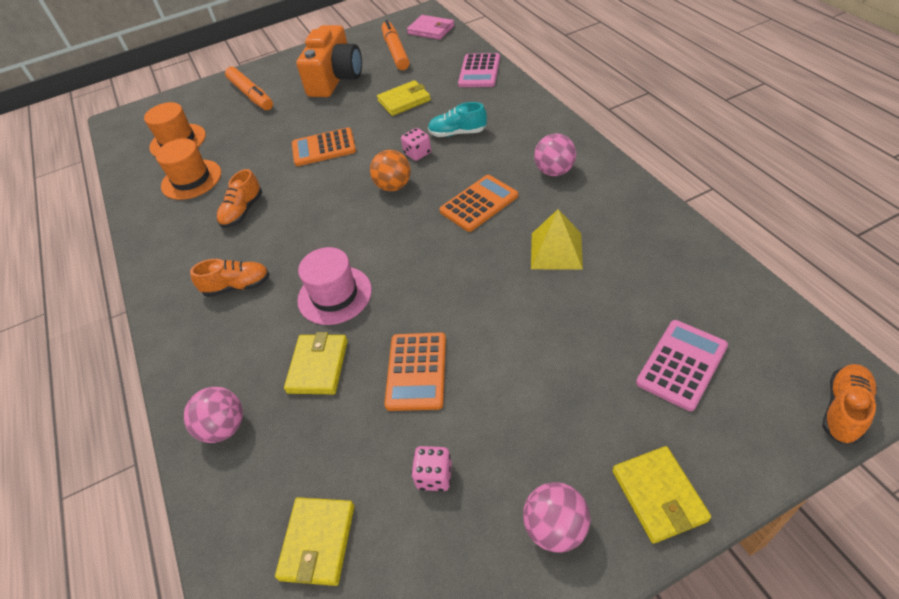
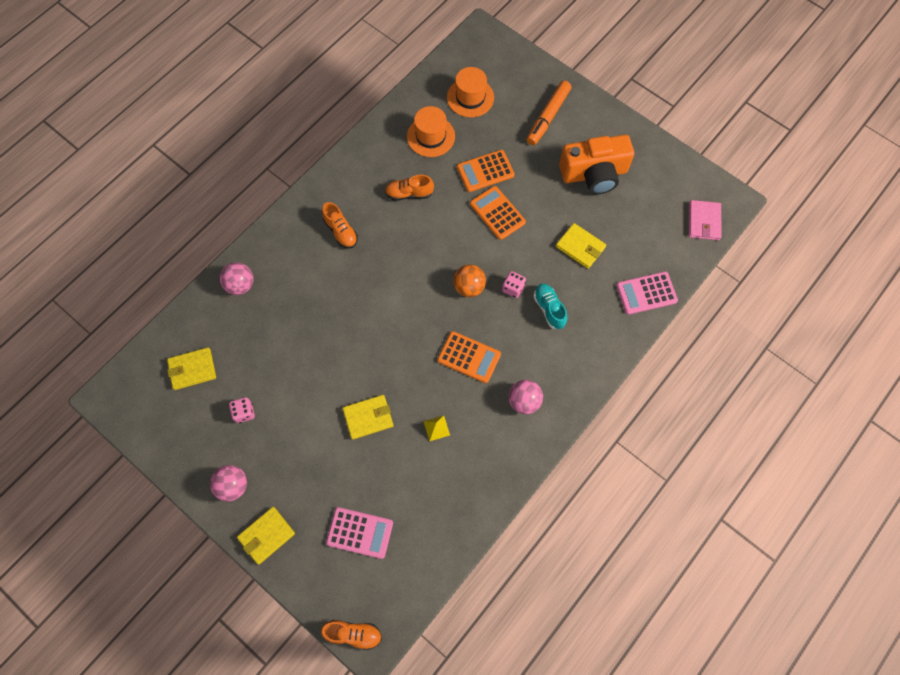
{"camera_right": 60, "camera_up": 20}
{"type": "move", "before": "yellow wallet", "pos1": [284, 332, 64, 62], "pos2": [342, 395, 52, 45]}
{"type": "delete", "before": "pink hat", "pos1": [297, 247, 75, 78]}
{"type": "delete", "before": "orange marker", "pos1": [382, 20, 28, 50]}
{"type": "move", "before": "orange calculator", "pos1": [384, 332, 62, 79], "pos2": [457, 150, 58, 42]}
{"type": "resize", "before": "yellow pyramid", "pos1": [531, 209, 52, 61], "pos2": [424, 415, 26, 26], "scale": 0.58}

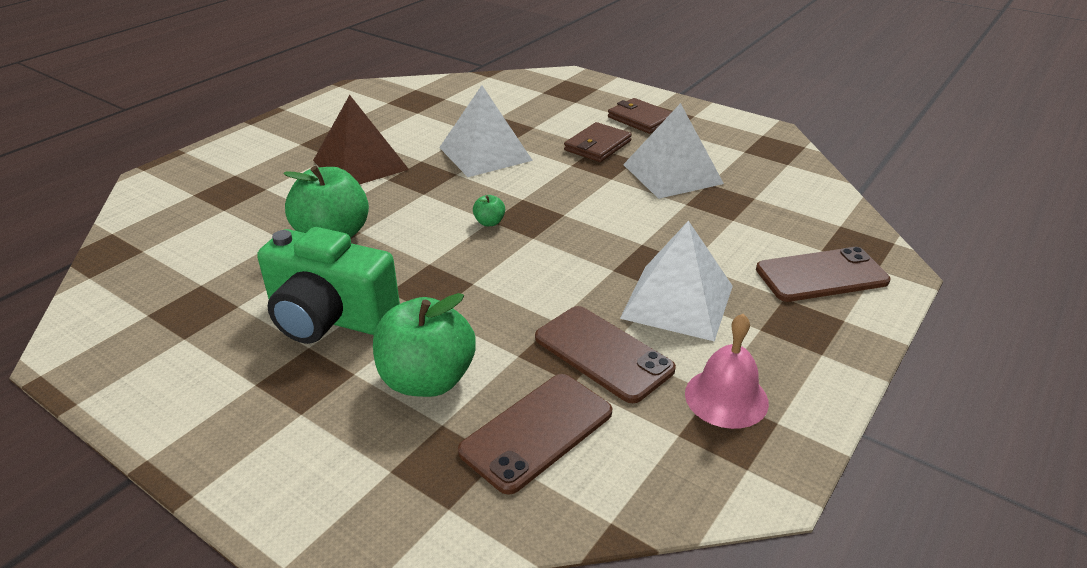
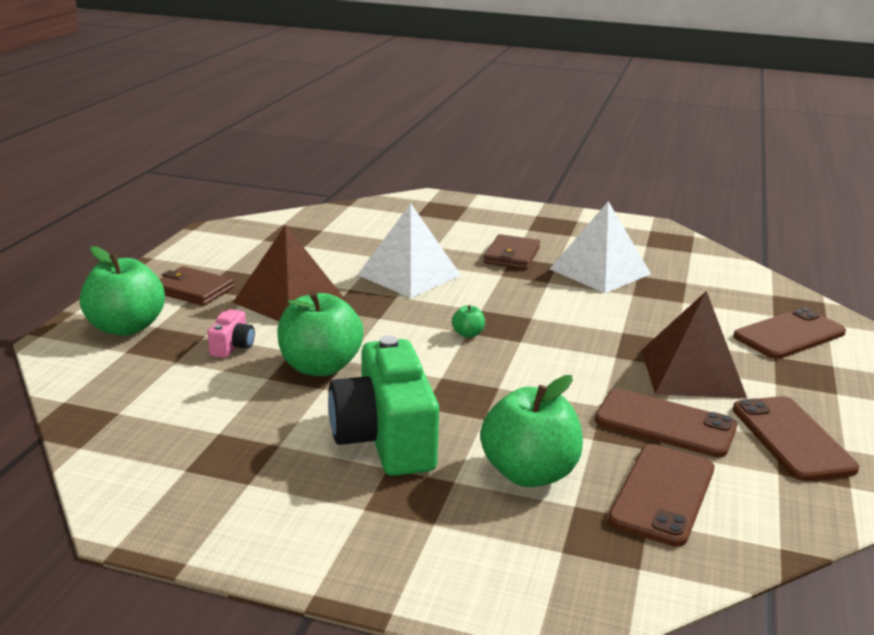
{"camera_right": -20, "camera_up": -10}
{"type": "rotate", "before": "green camera", "pos1": [257, 227, 143, 117], "pos2": [328, 335, 111, 141], "turn": 75}
{"type": "move", "before": "brown wallet", "pos1": [608, 98, 64, 36], "pos2": [160, 266, 74, 40]}
{"type": "recolor", "before": "white pyramid", "after": "brown pyramid", "pos1": [620, 220, 113, 122], "pos2": [641, 291, 106, 108]}
{"type": "replace", "before": "pink bell", "after": "brown phone", "pos1": [685, 314, 84, 115], "pos2": [733, 396, 126, 85]}
{"type": "insert", "after": "green apple", "pos2": [80, 246, 85, 90]}
{"type": "insert", "after": "pink camera", "pos2": [207, 309, 48, 49]}

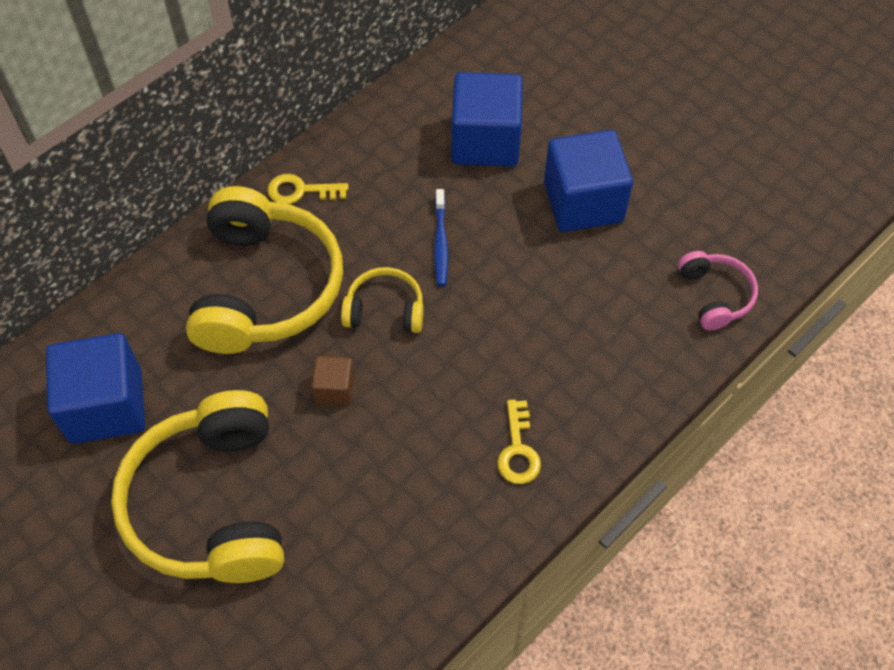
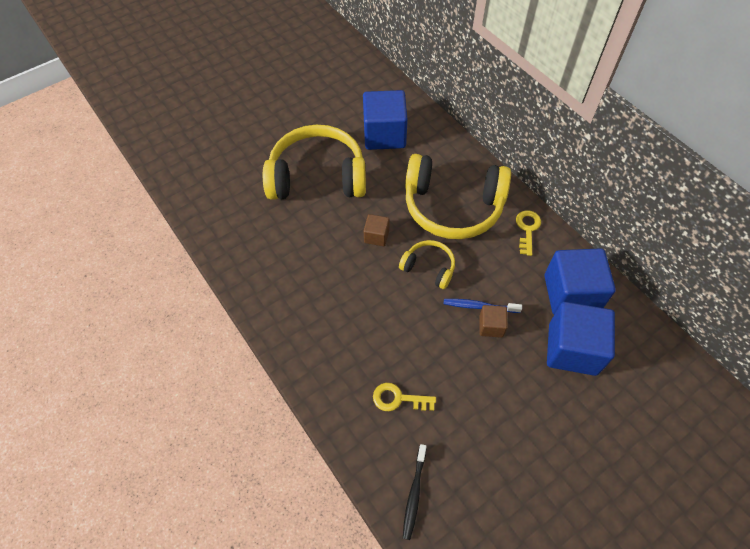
{"camera_right": 100, "camera_up": 0}
{"type": "rotate", "before": "yellow headphones", "pos1": [341, 267, 83, 66], "pos2": [399, 240, 56, 49], "turn": -75}
{"type": "move", "before": "yellow key", "pos1": [497, 399, 44, 85], "pos2": [373, 383, 63, 28]}
{"type": "move", "before": "blue cube", "pos1": [544, 130, 89, 102], "pos2": [544, 248, 72, 66]}
{"type": "replace", "before": "pink headphones", "after": "black toothbrush", "pos1": [678, 251, 80, 79], "pos2": [403, 444, 24, 96]}
{"type": "insert", "after": "brown cube", "pos2": [479, 305, 29, 33]}

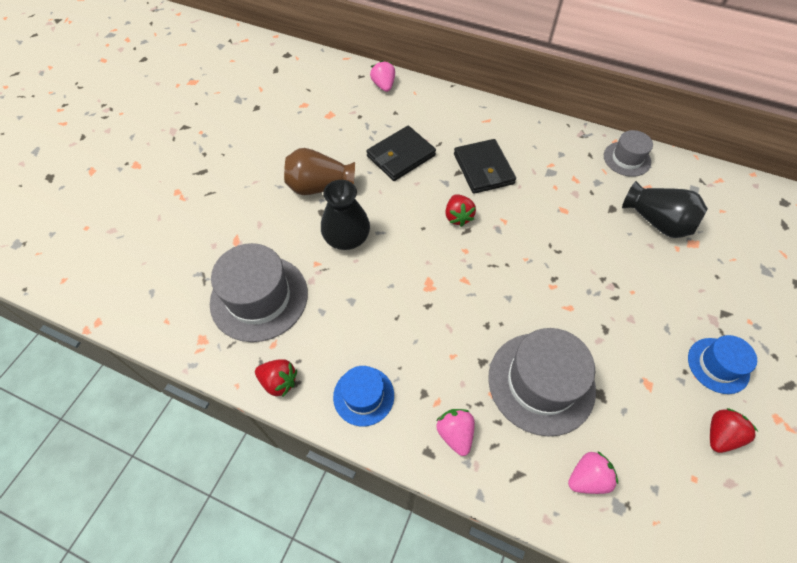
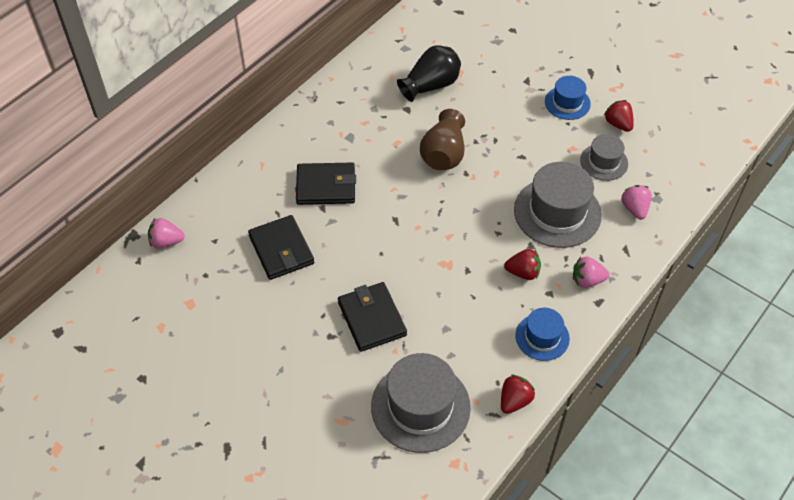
{"camera_right": -75, "camera_up": -5}
{"type": "move", "before": "brown vase", "pos1": [284, 148, 71, 47], "pos2": [420, 109, 45, 61]}
{"type": "replace", "before": "black vase", "after": "black wallet", "pos1": [321, 180, 49, 70], "pos2": [338, 282, 69, 70]}
{"type": "move", "before": "red strawberry", "pos1": [445, 194, 31, 33], "pos2": [504, 249, 37, 31]}
{"type": "move", "before": "grey hat", "pos1": [604, 130, 49, 47], "pos2": [580, 134, 48, 47]}

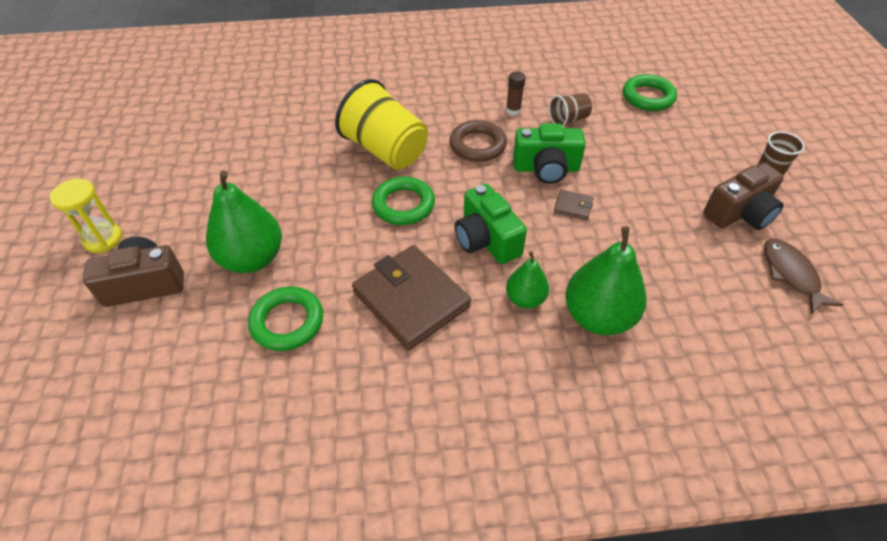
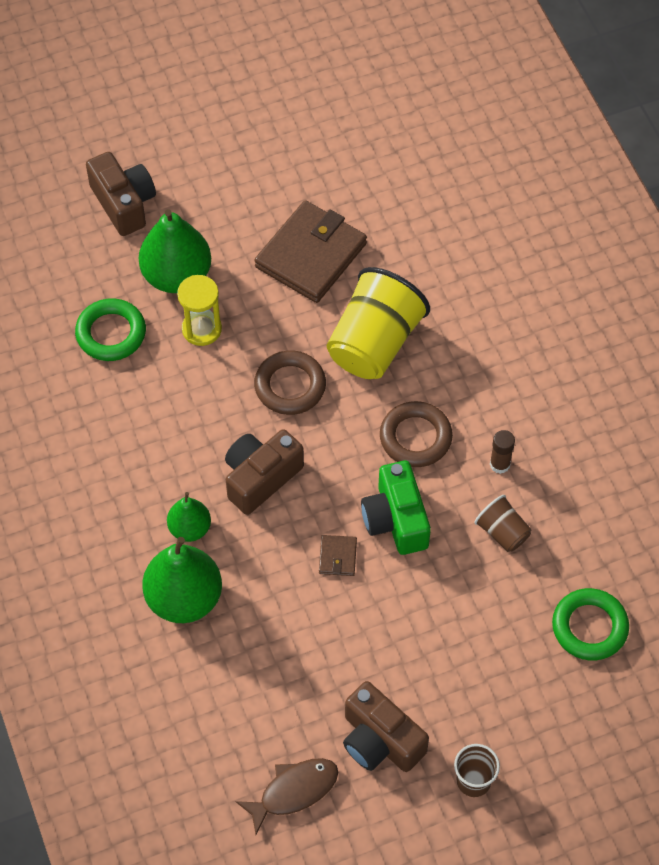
{"camera_right": 75, "camera_up": 10}
{"type": "move", "before": "yellow hourglass", "pos1": [50, 179, 72, 74], "pos2": [177, 275, 45, 71]}
{"type": "move", "before": "brown wallet", "pos1": [352, 245, 119, 105], "pos2": [255, 200, 112, 103]}
{"type": "recolor", "before": "green ring", "after": "brown ring", "pos1": [372, 177, 63, 48], "pos2": [254, 350, 72, 65]}
{"type": "recolor", "before": "green camera", "after": "brown camera", "pos1": [455, 184, 72, 80], "pos2": [225, 429, 79, 86]}

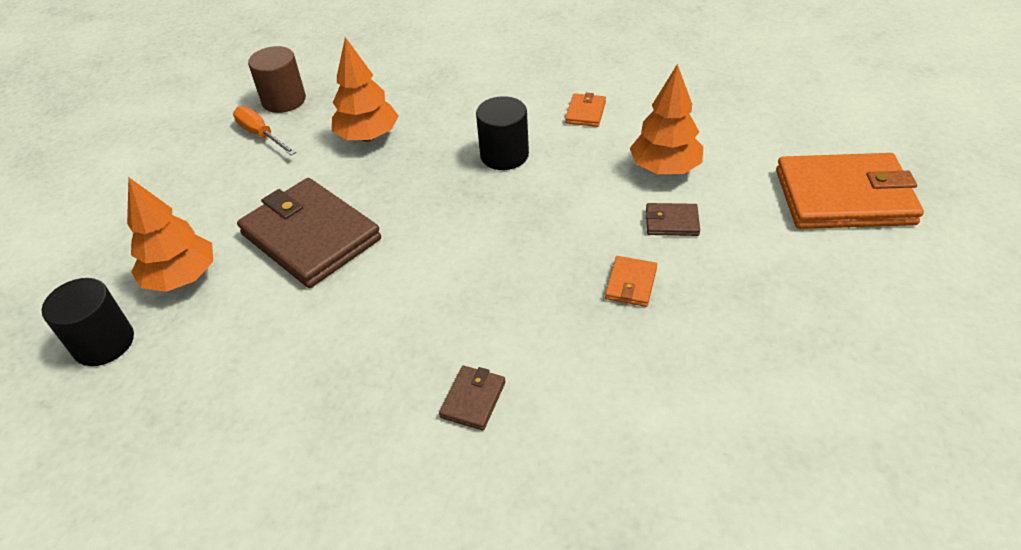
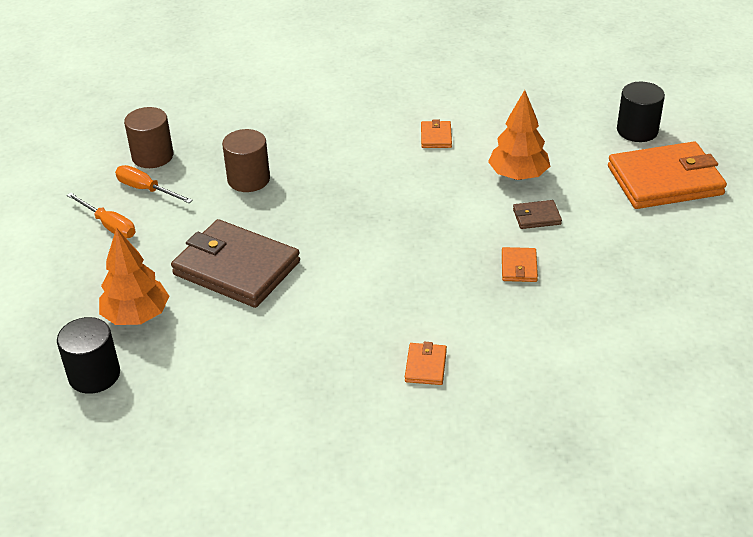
{"camera_right": -15, "camera_up": -5}
{"type": "replace", "before": "orange tree", "after": "brown cylinder", "pos1": [332, 37, 67, 104], "pos2": [222, 129, 48, 63]}
{"type": "recolor", "before": "brown wallet", "after": "orange wallet", "pos1": [439, 366, 67, 64], "pos2": [405, 342, 42, 43]}
{"type": "move", "before": "black cylinder", "pos1": [476, 96, 53, 74], "pos2": [617, 82, 48, 60]}
{"type": "insert", "after": "orange screwdriver", "pos2": [67, 193, 69, 45]}

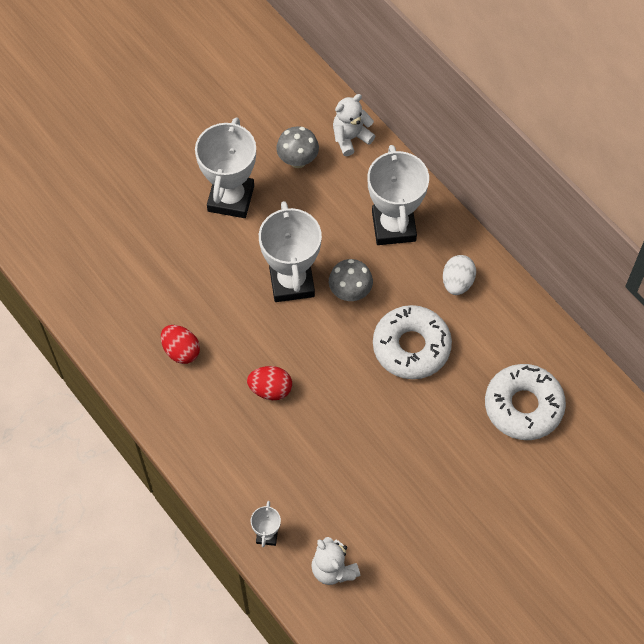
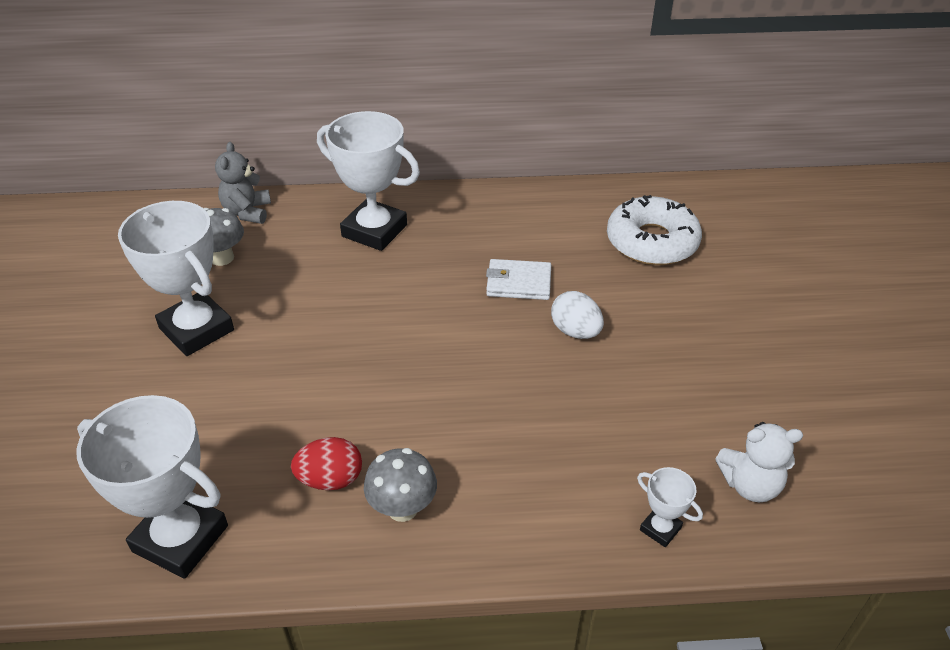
{"camera_right": -55, "camera_up": -20}
{"type": "delete", "before": "red egg", "pos1": [247, 366, 45, 34]}
{"type": "move", "before": "white trophy", "pos1": [259, 201, 63, 101], "pos2": [77, 395, 151, 184]}
{"type": "move", "before": "grey mushroom", "pos1": [329, 259, 44, 42], "pos2": [364, 448, 73, 74]}
{"type": "recolor", "before": "white teddy bear", "after": "grey teddy bear", "pos1": [333, 94, 42, 62], "pos2": [215, 142, 56, 82]}
{"type": "replace", "before": "white donut", "after": "white wallet", "pos1": [373, 305, 79, 74], "pos2": [486, 259, 65, 41]}
{"type": "move", "before": "white egg", "pos1": [443, 255, 33, 40], "pos2": [551, 291, 53, 48]}

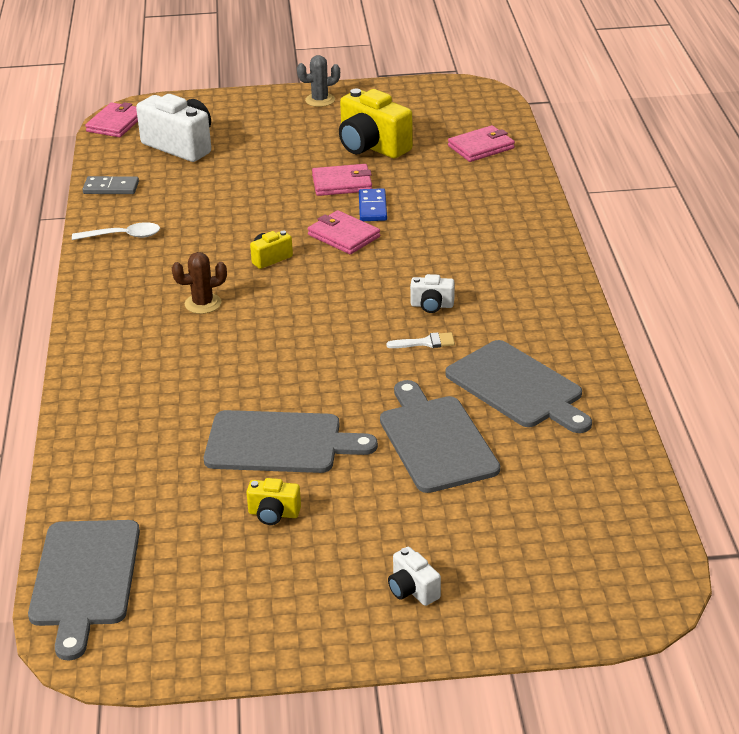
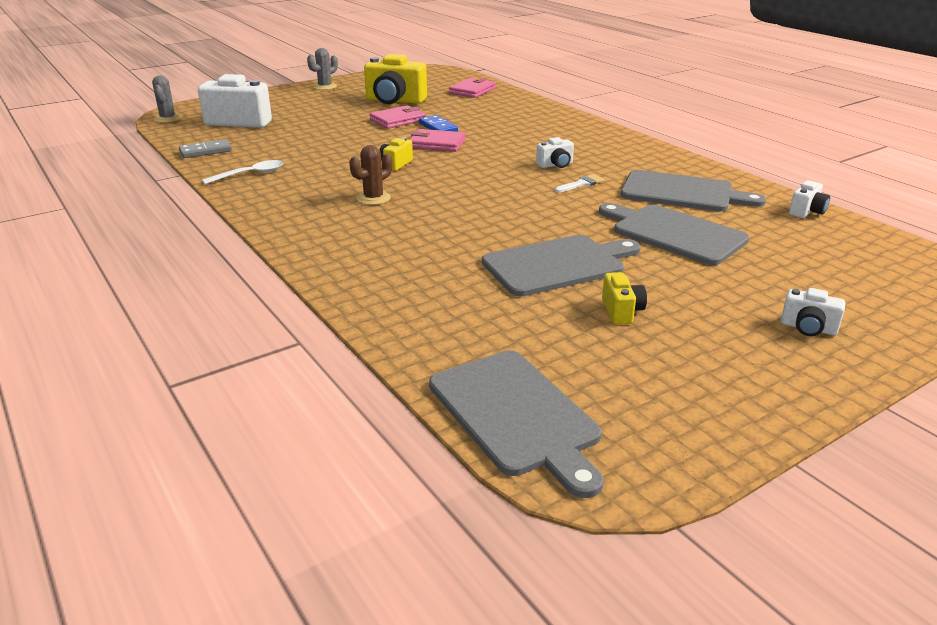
{"camera_right": -30, "camera_up": -5}
{"type": "replace", "before": "pink wallet", "after": "grey cactus", "pos1": [85, 102, 53, 35], "pos2": [152, 75, 30, 48]}
{"type": "rotate", "before": "yellow camera", "pos1": [246, 478, 55, 47], "pos2": [602, 272, 45, 53], "turn": -75}
{"type": "insert", "after": "white camera", "pos2": [789, 180, 41, 38]}

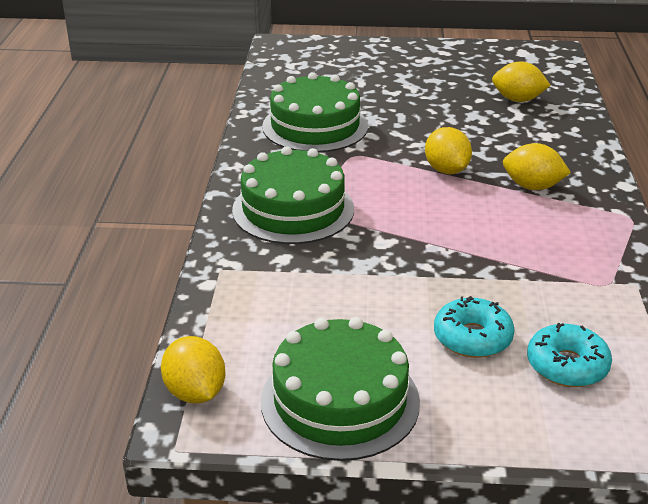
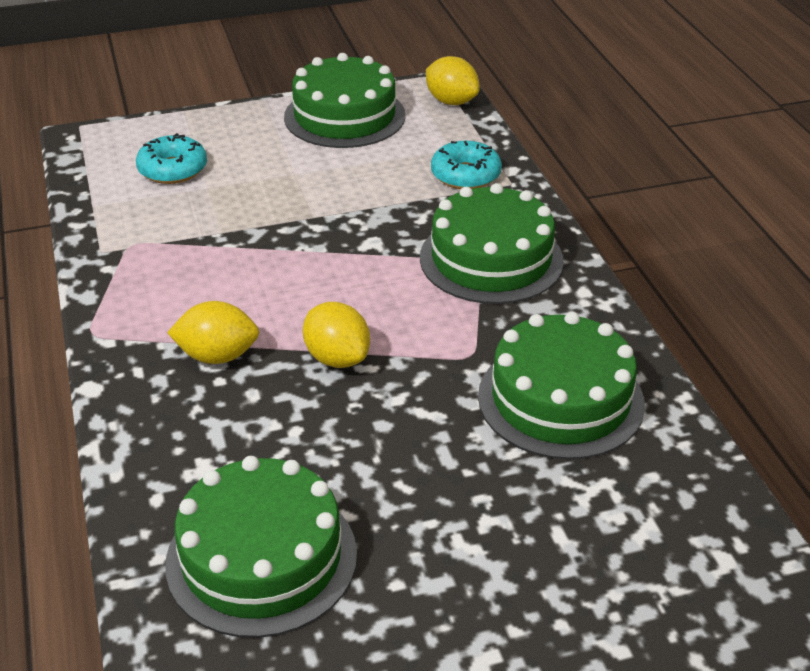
{"camera_right": 160, "camera_up": 5}
{"type": "move", "before": "turquoise donut", "pos1": [434, 296, 81, 62], "pos2": [431, 141, 71, 48]}
{"type": "replace", "before": "yellow lemon", "after": "green cake", "pos1": [492, 61, 58, 41], "pos2": [165, 456, 192, 182]}

